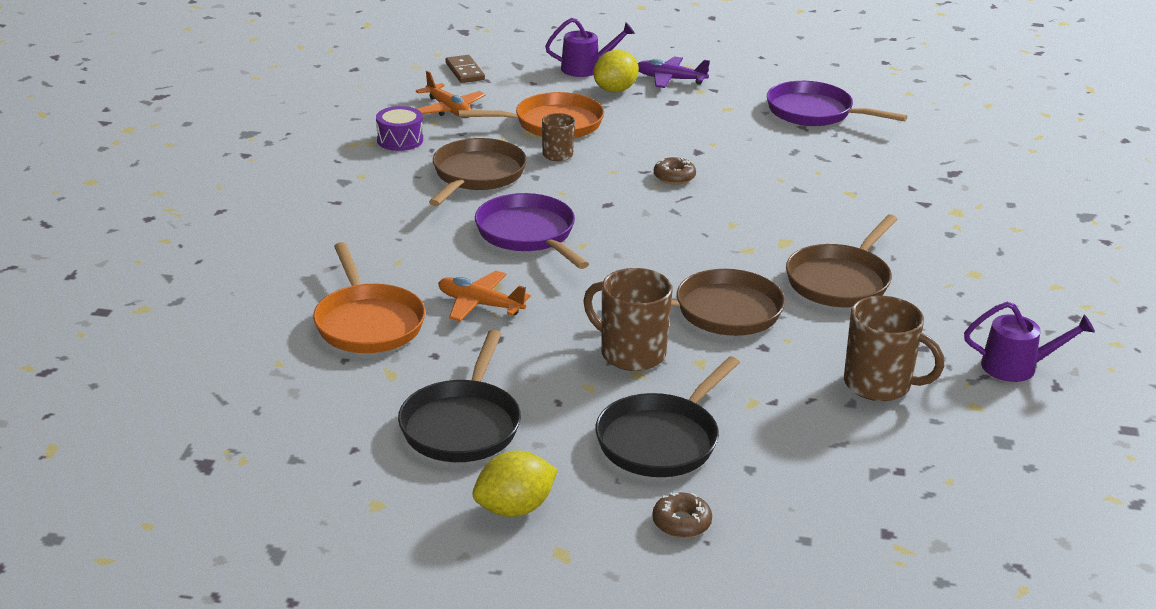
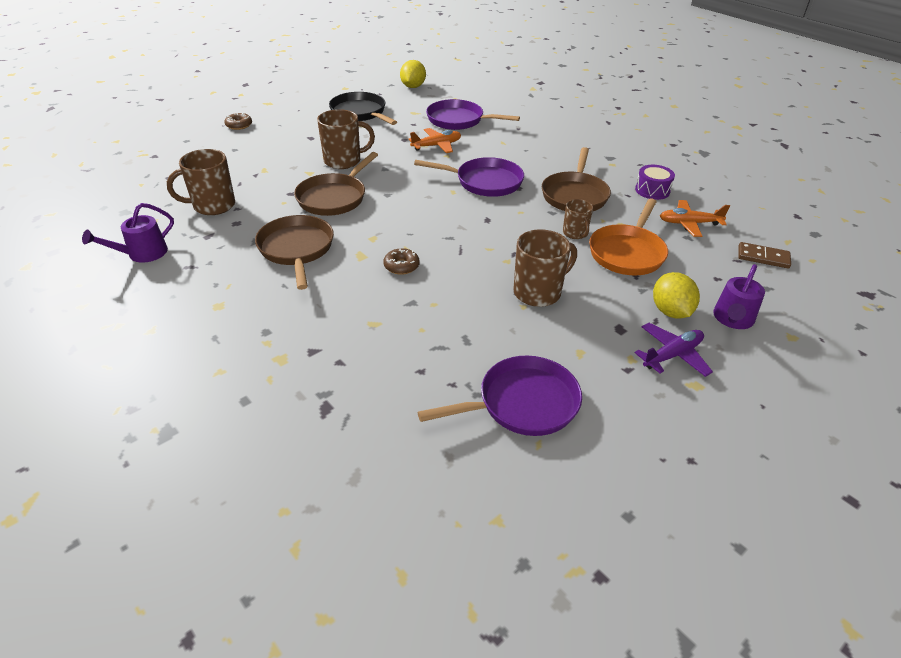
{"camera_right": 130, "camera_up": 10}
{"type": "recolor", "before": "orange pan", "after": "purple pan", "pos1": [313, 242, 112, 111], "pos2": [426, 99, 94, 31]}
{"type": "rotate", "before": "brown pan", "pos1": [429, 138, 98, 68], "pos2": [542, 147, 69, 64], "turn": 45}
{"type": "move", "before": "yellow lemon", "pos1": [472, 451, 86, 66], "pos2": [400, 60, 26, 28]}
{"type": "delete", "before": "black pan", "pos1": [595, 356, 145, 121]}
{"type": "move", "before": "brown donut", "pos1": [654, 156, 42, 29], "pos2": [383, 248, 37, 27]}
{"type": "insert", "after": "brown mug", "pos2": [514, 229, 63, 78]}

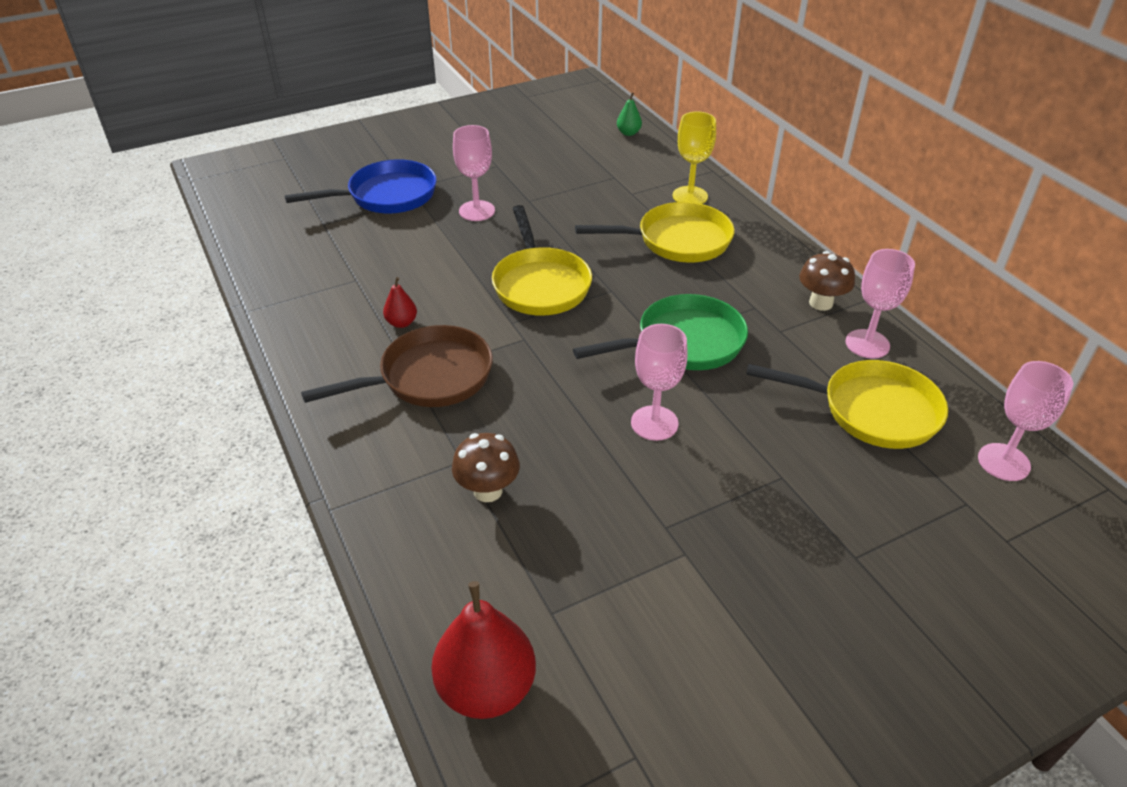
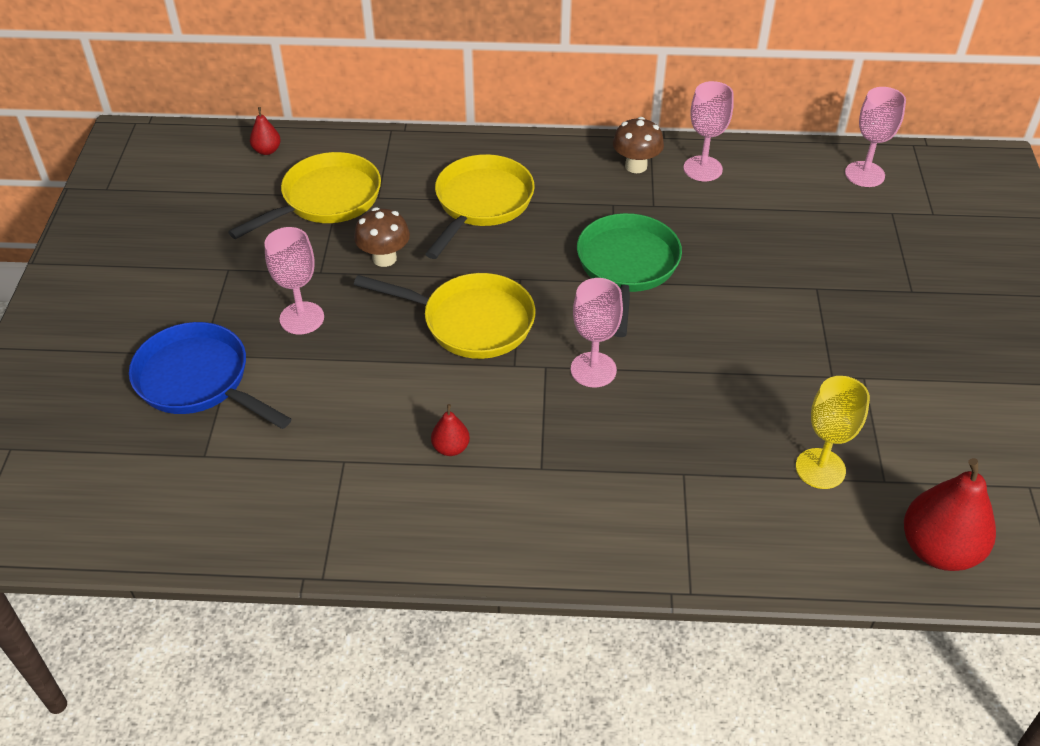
{"camera_right": -60, "camera_up": 5}
{"type": "rotate", "before": "blue pan", "pos1": [285, 159, 152, 54], "pos2": [129, 322, 162, 107], "turn": -60}
{"type": "delete", "before": "brown pan", "pos1": [301, 325, 192, 82]}
{"type": "move", "before": "brown mushroom", "pos1": [452, 433, 68, 69], "pos2": [354, 207, 56, 60]}
{"type": "recolor", "before": "green pear", "after": "red pear", "pos1": [617, 93, 25, 43], "pos2": [250, 107, 31, 48]}
{"type": "move", "before": "pink goblet", "pos1": [631, 324, 56, 117], "pos2": [571, 278, 52, 109]}
{"type": "move", "before": "yellow goblet", "pos1": [673, 111, 43, 93], "pos2": [796, 376, 74, 113]}
{"type": "move", "before": "yellow pan", "pos1": [746, 360, 202, 89], "pos2": [228, 152, 153, 87]}

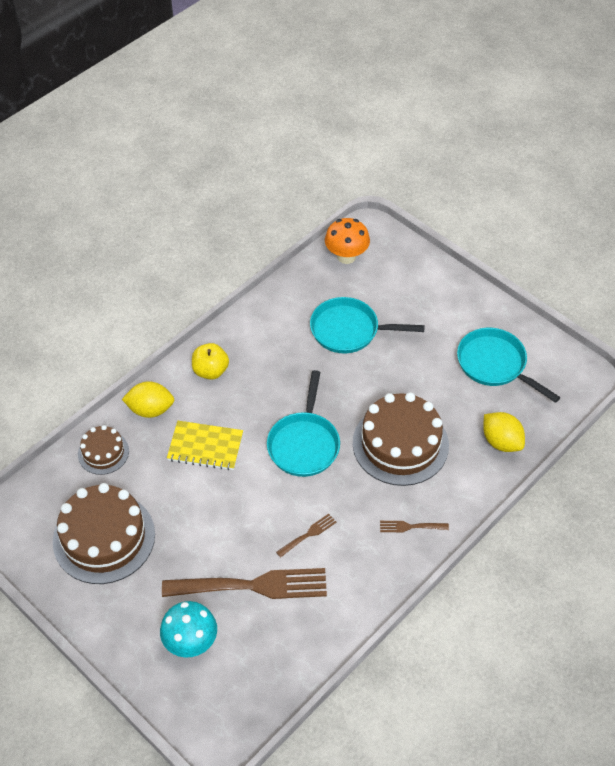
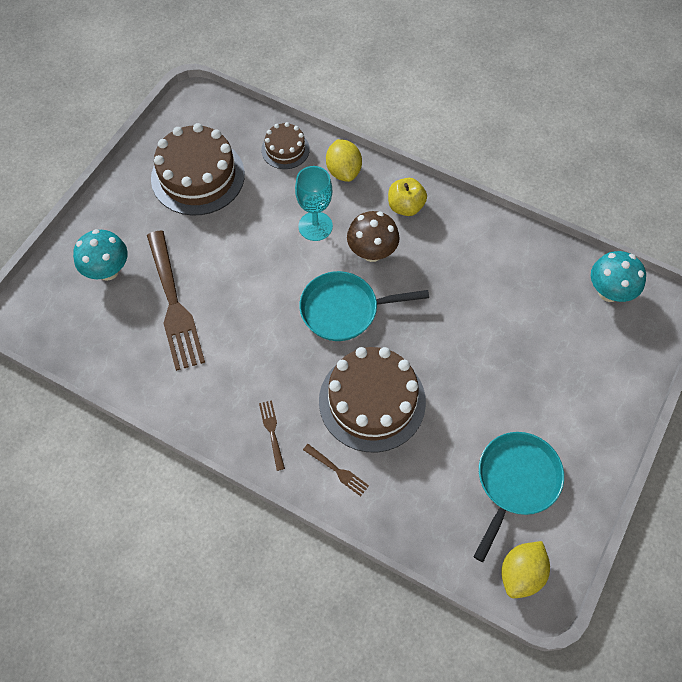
{"camera_right": 75, "camera_up": 10}
{"type": "replace", "before": "yellow notebook", "after": "turquoise goblet", "pos1": [167, 421, 76, 49], "pos2": [295, 166, 38, 75]}
{"type": "move", "before": "brown fork", "pos1": [276, 514, 60, 44], "pos2": [303, 444, 66, 52]}
{"type": "delete", "before": "turquoise pan", "pos1": [310, 297, 115, 56]}
{"type": "recolor", "before": "orange mushroom", "after": "turquoise mushroom", "pos1": [325, 218, 45, 46], "pos2": [591, 251, 55, 51]}
{"type": "move", "before": "yellow lemon", "pos1": [483, 412, 42, 40], "pos2": [501, 541, 49, 57]}
{"type": "insert", "after": "brown mushroom", "pos2": [347, 211, 53, 51]}

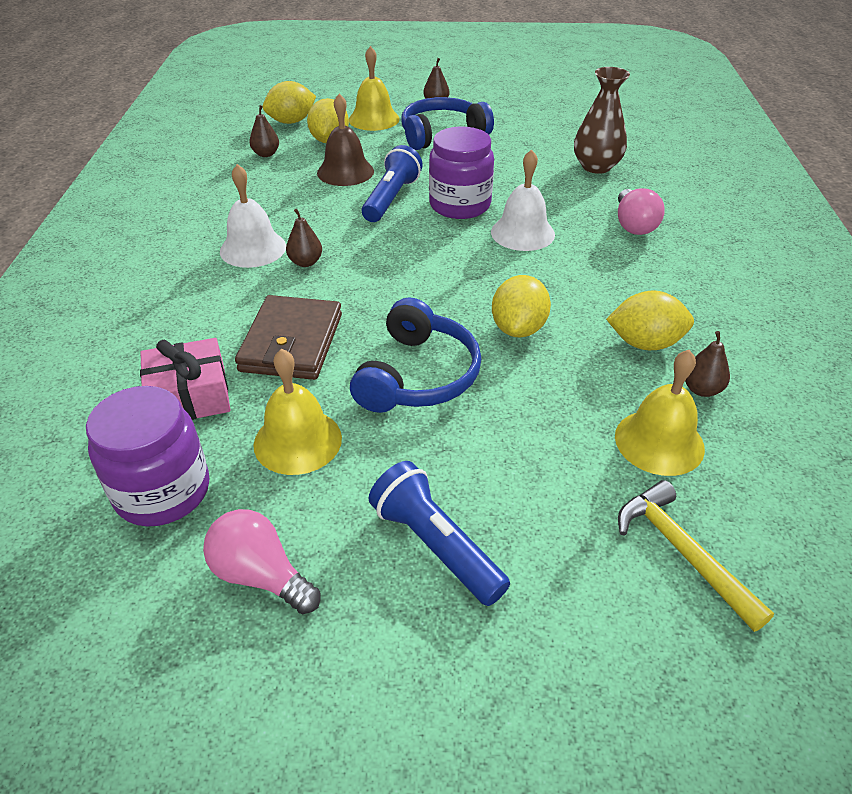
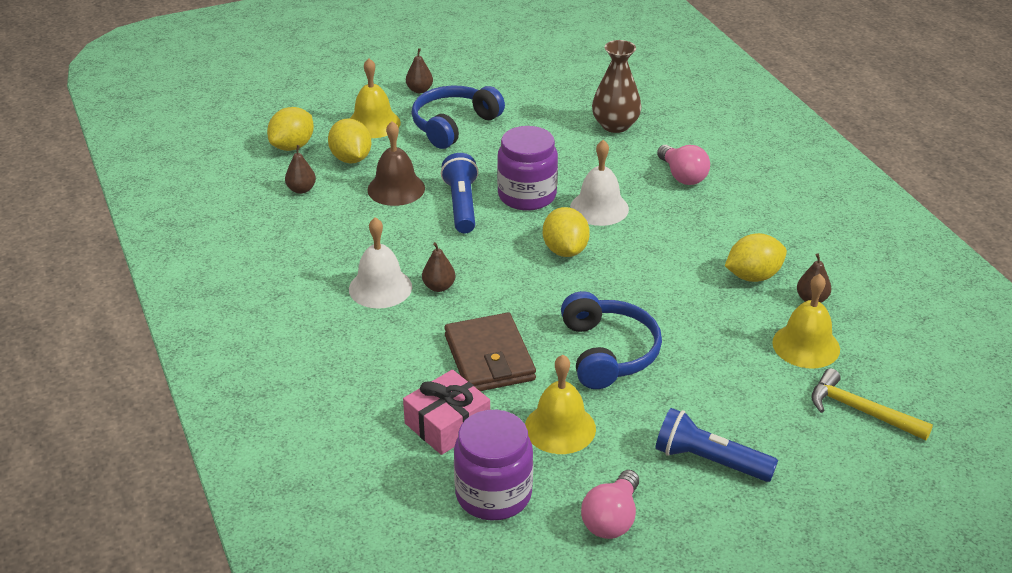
{"camera_right": -25, "camera_up": -5}
{"type": "rotate", "before": "pink light bulb", "pos1": [203, 509, 117, 105], "pos2": [581, 470, 58, 69], "turn": -75}
{"type": "move", "before": "yellow lemon", "pos1": [492, 275, 59, 62], "pos2": [543, 207, 47, 50]}

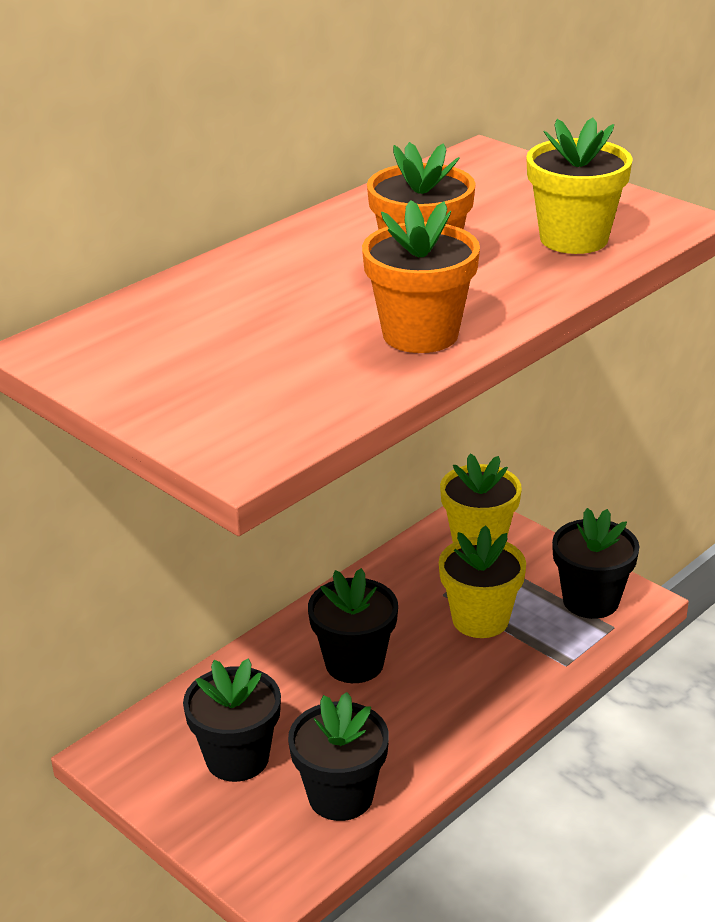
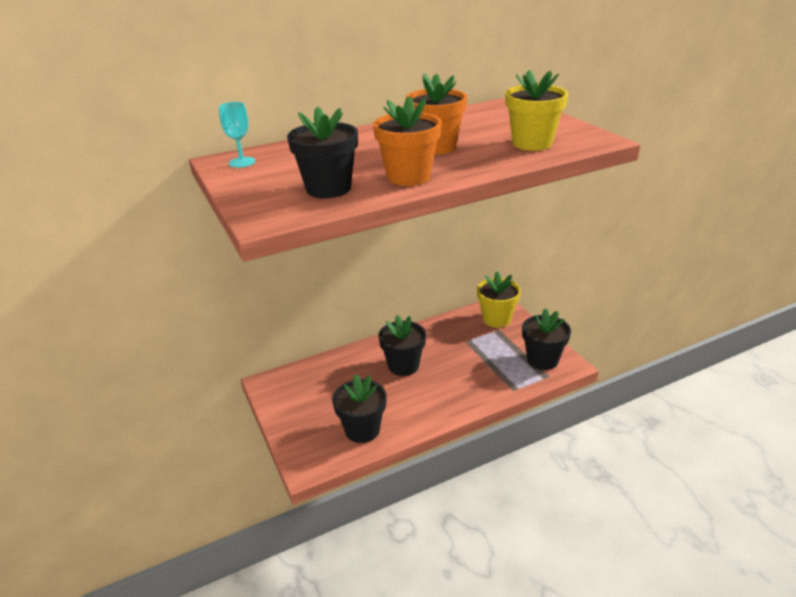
{"camera_right": 20, "camera_up": 0}
{"type": "move", "before": "black flower pot", "pos1": [183, 658, 98, 124], "pos2": [287, 106, 71, 92]}
{"type": "delete", "before": "yellow flower pot", "pos1": [439, 525, 87, 113]}
{"type": "insert", "after": "turquoise goblet", "pos2": [219, 102, 36, 66]}

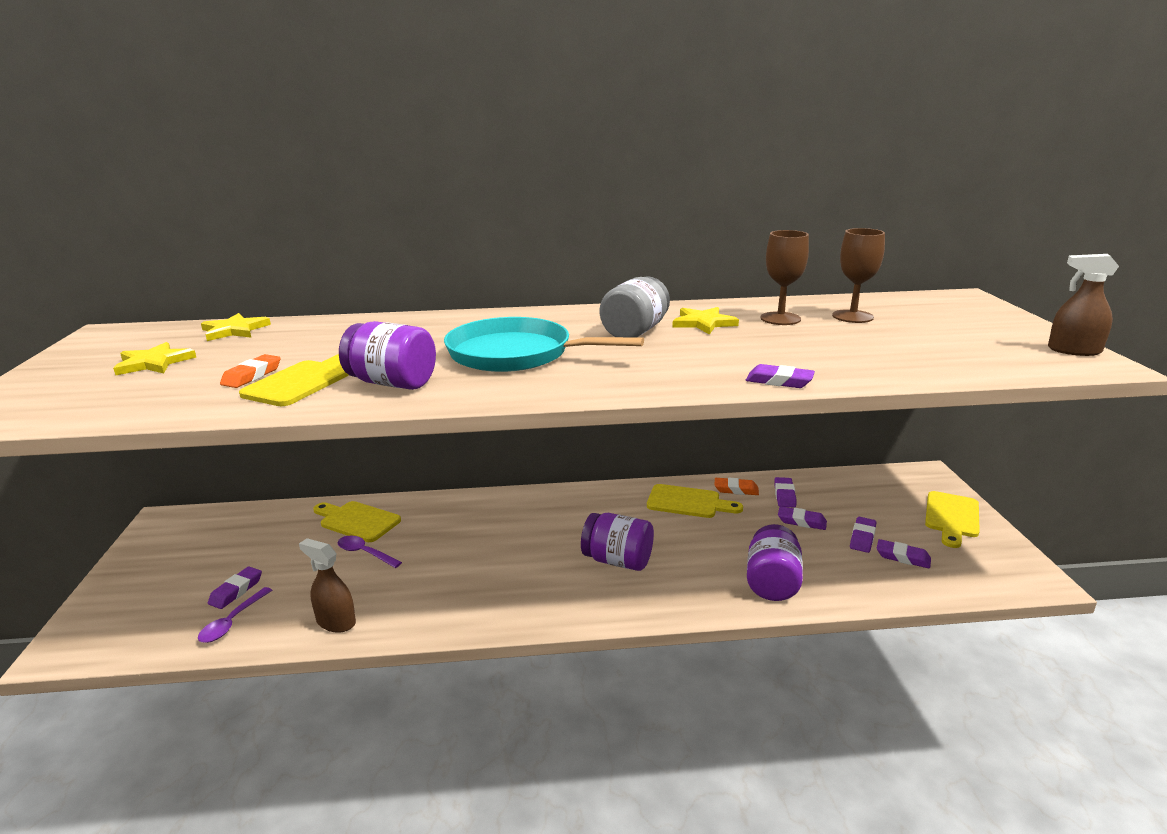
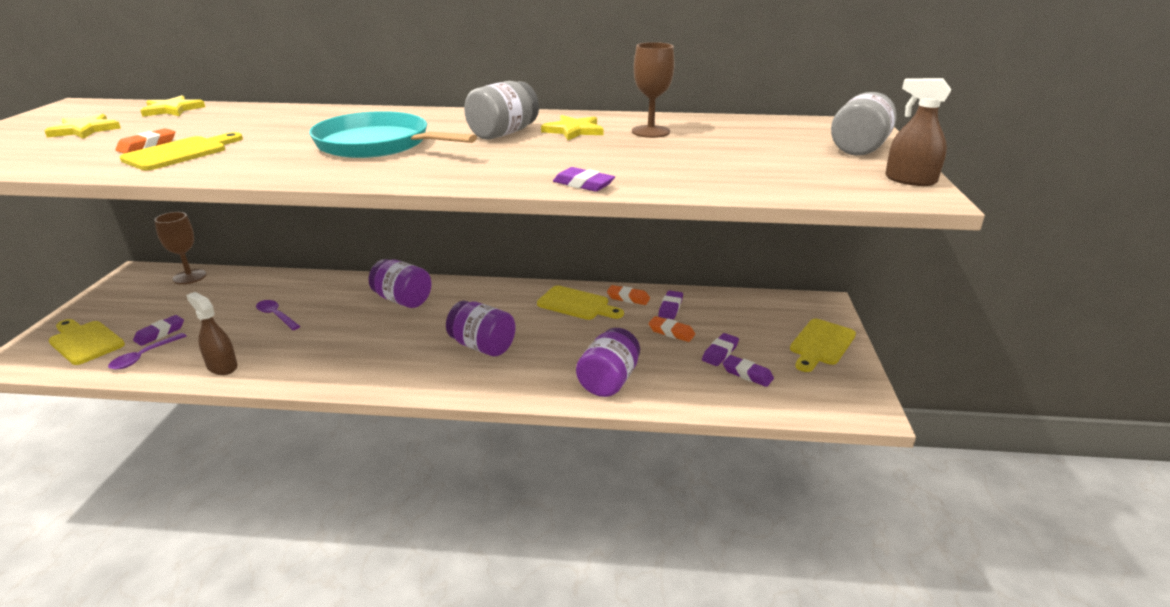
{"camera_right": 10, "camera_up": 5}
{"type": "move", "before": "yellow cutting board", "pos1": [313, 501, 88, 41], "pos2": [49, 319, 76, 46]}
{"type": "move", "before": "purple jar", "pos1": [339, 321, 97, 69], "pos2": [368, 259, 63, 49]}
{"type": "recolor", "before": "purple eraser", "after": "orange eraser", "pos1": [778, 506, 49, 24], "pos2": [649, 316, 46, 26]}
{"type": "move", "before": "brown goblet", "pos1": [832, 228, 53, 95], "pos2": [154, 212, 52, 72]}
{"type": "insert", "after": "grey jar", "pos2": [831, 92, 66, 64]}

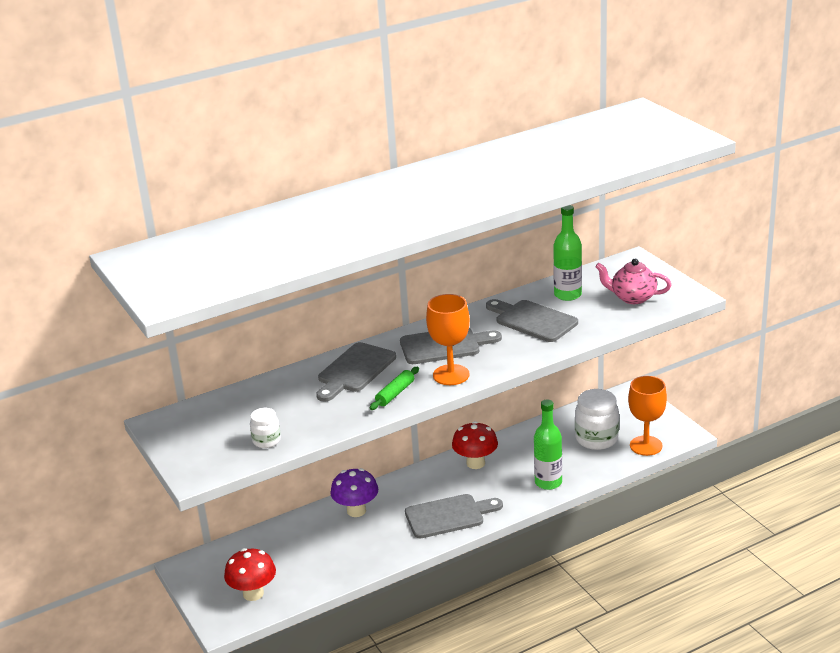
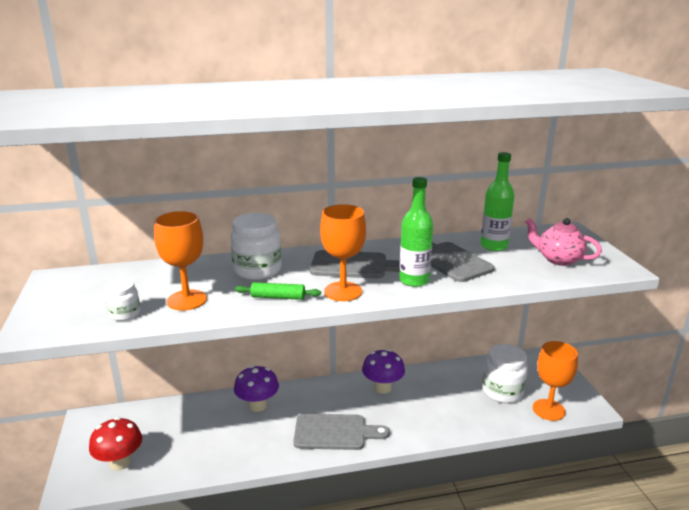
{"camera_right": 15, "camera_up": -5}
{"type": "replace", "before": "grey cutting board", "after": "white jar", "pos1": [316, 342, 80, 60], "pos2": [231, 213, 51, 67]}
{"type": "rotate", "before": "green rolling pin", "pos1": [370, 367, 49, 43], "pos2": [235, 282, 86, 18], "turn": 45}
{"type": "recolor", "before": "red mushroom", "after": "purple mushroom", "pos1": [452, 421, 46, 48], "pos2": [362, 349, 43, 45]}
{"type": "move", "before": "green bottle", "pos1": [534, 400, 28, 90], "pos2": [399, 177, 34, 110]}
{"type": "insert", "after": "orange goblet", "pos2": [154, 211, 53, 100]}

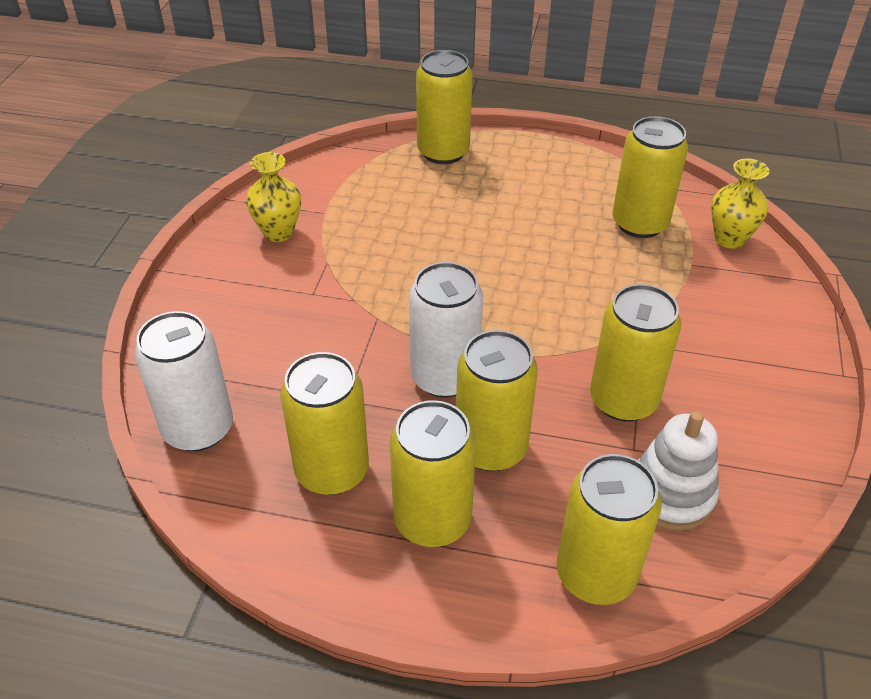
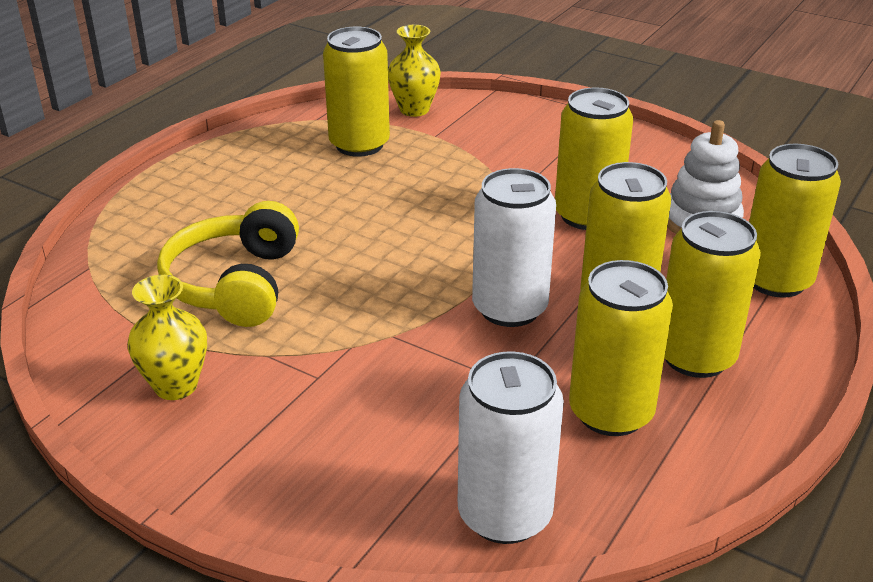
{"camera_right": -70, "camera_up": -10}
{"type": "delete", "before": "yellow can", "pos1": [416, 50, 57, 114]}
{"type": "insert", "after": "yellow headphones", "pos2": [157, 201, 142, 126]}

